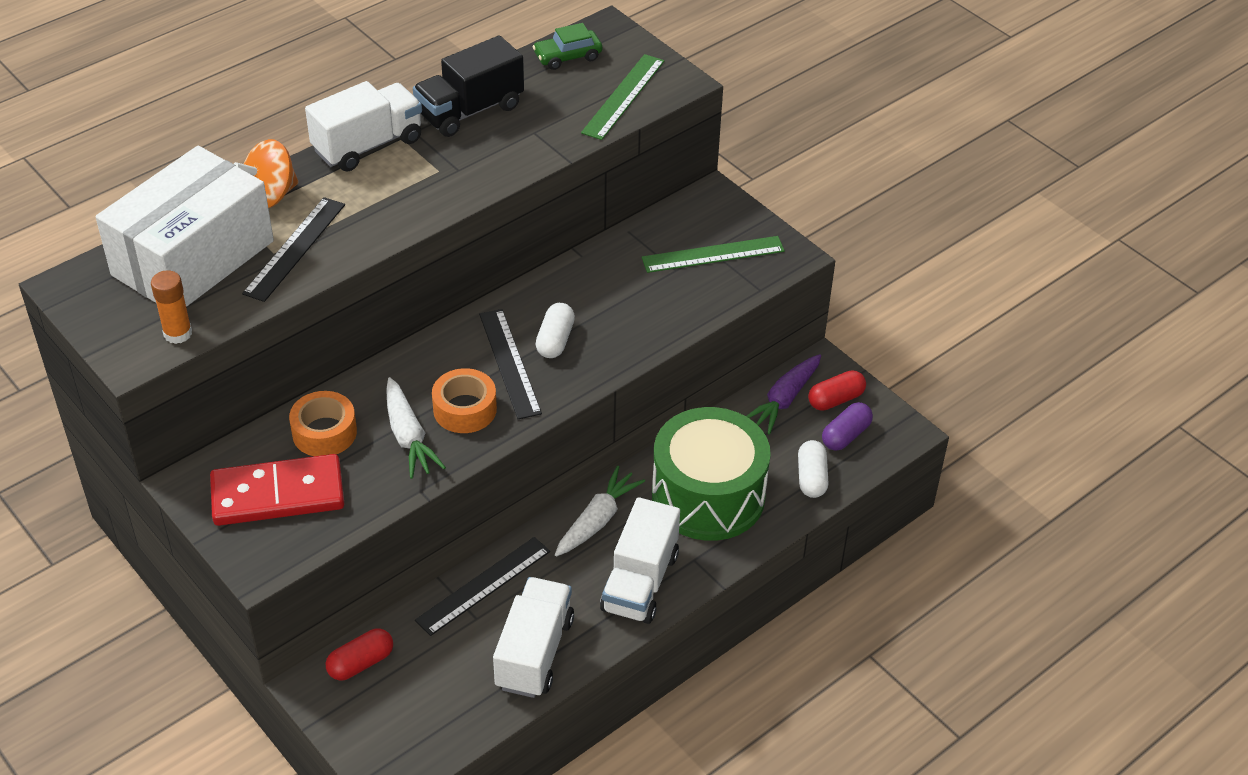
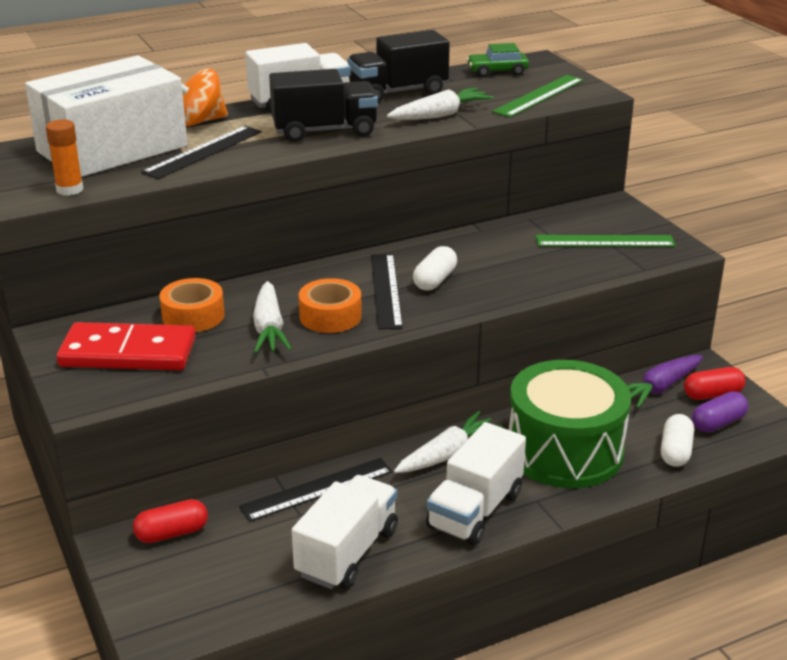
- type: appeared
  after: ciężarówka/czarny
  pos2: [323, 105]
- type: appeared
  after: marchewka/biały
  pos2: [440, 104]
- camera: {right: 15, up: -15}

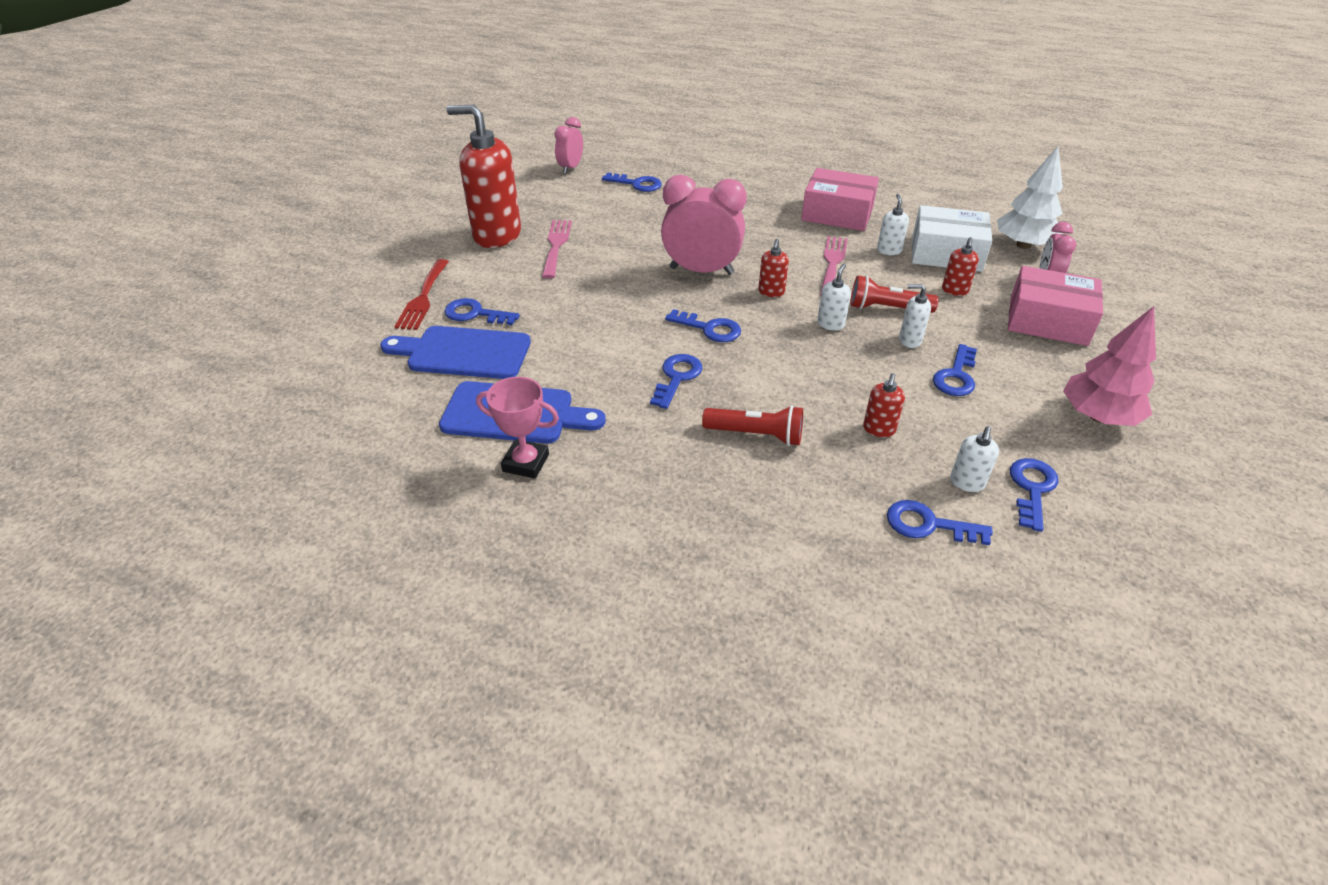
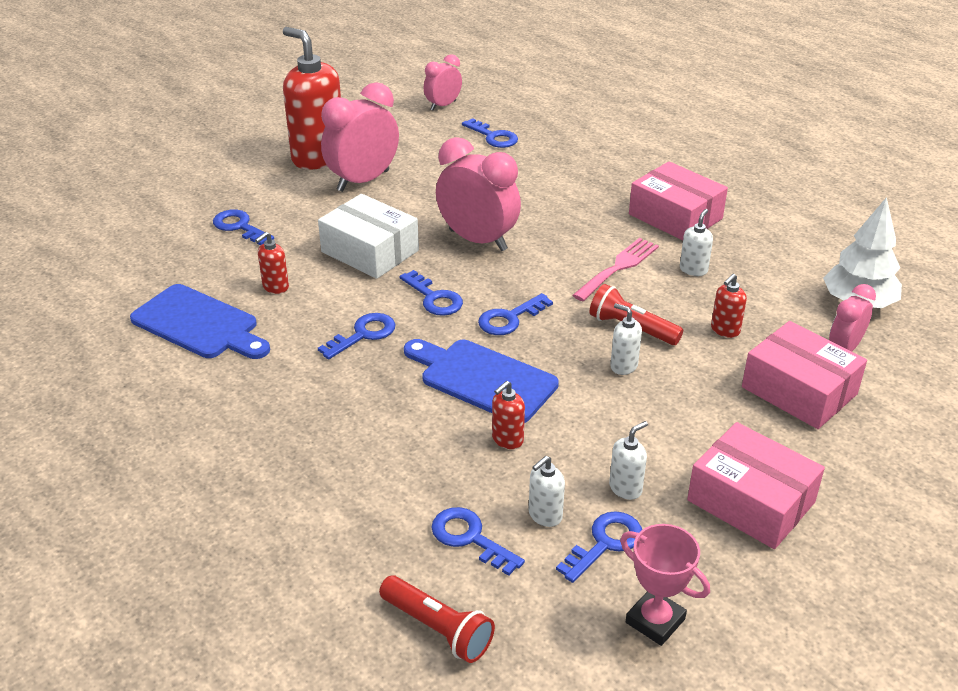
- type: relocated
  before: dozownik mydła/czerwony
  pos1: [773, 268]
  pos2: [272, 263]
- type: relocated
  before: pudełko/biały
  pos1: [952, 238]
  pos2: [368, 236]
- type: exchanged
  before: widelec/różowy
  after: budzik/różowy
  pos1: [557, 249]
  pos2: [360, 137]
- type: relocated
  before: latarka/czerwony
  pos1: [752, 425]
  pos2: [437, 619]
- type: relocated
  before: deska do krojenia/niebieski
  pos1: [455, 352]
  pos2: [481, 381]
- type: relocated
  before: klucz/niebieski
  pos1: [955, 370]
  pos2: [515, 314]
- type: relocated
  before: dozownik mydła/biały
  pos1: [834, 297]
  pos2: [628, 460]
- type: relocated
  before: puchar/różowy
  pos1: [517, 428]
  pos2: [665, 585]
- type: exchanged
  before: drzewko/różowy
  after: pudełko/różowy
  pos1: [1109, 366]
  pos2: [756, 485]
- type: missing
  before: widelec/czerwony
  pos1: [421, 294]
- camera: {right: 25, up: -5}

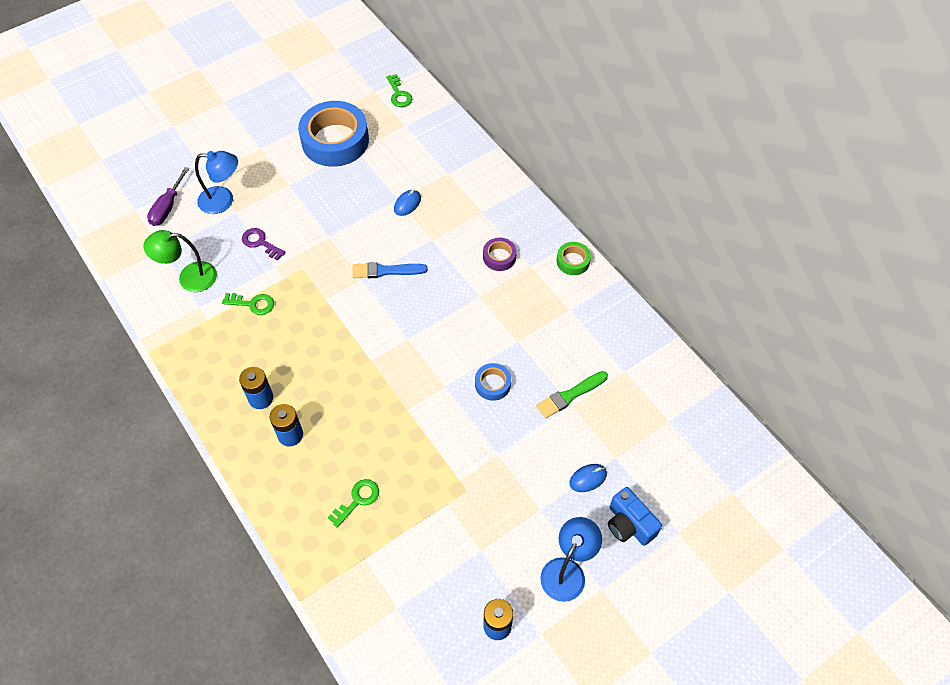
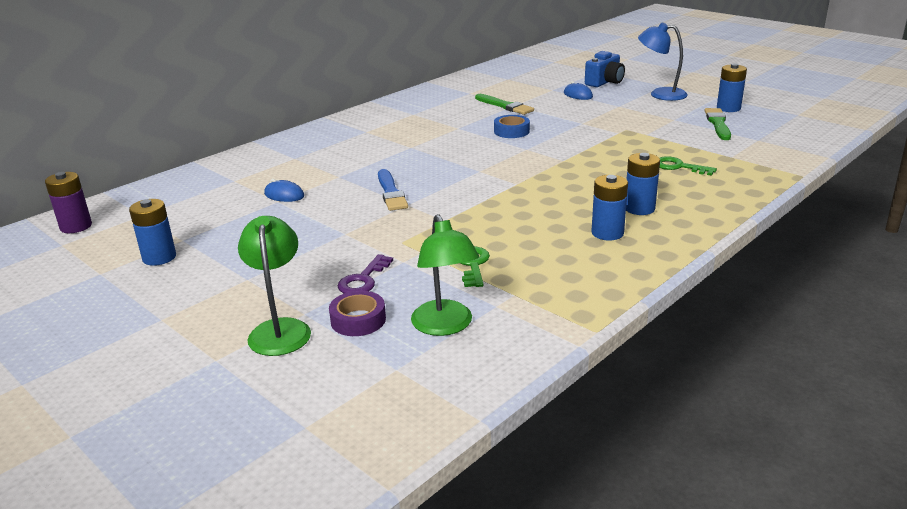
- type: exchanged
  before: klucz/zielony
  after: bateria/fioletowy
  pos1: [399, 90]
  pos2: [68, 202]
- type: exchanged
  before: taśma klejąca/niebieski
  after: bateria/niebieski
  pos1: [333, 134]
  pos2: [152, 232]
- type: colour
  before: lampka/niebieski
  after: lampka/zielony
  pos1: [216, 182]
  pos2: [274, 286]
- type: relocated
  before: taśma klejąca/fioletowy
  pos1: [500, 254]
  pos2: [357, 313]
- type: appeared
  after: pędzel/zielony
  pos2: [718, 124]
- type: missing
  before: śrubokręt/fioletowy
  pos1: [168, 196]
- type: missing
  before: taśma klejąca/zielony
  pos1: [574, 258]
- camera: {right: -100, up: -30}

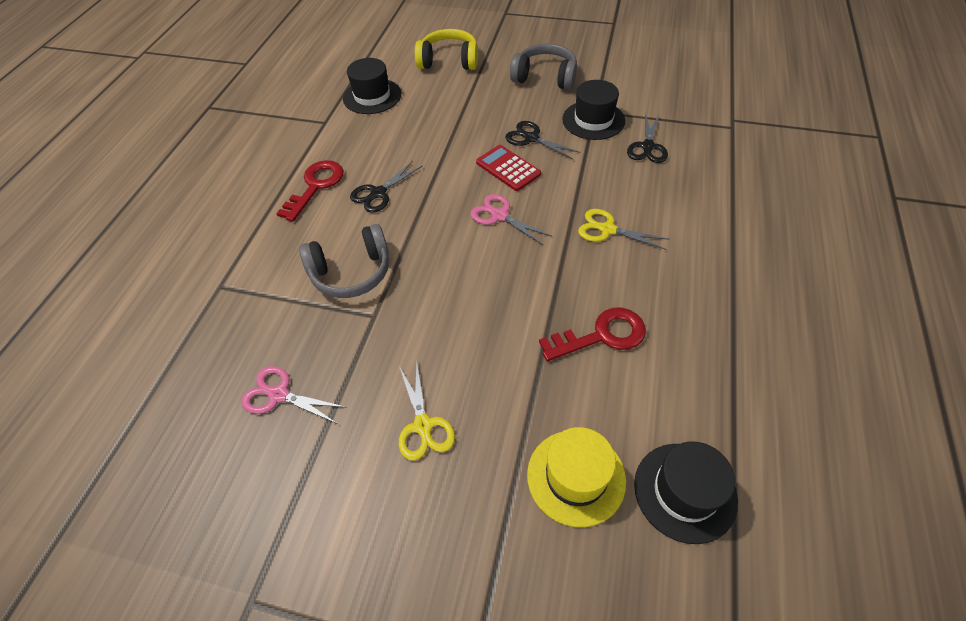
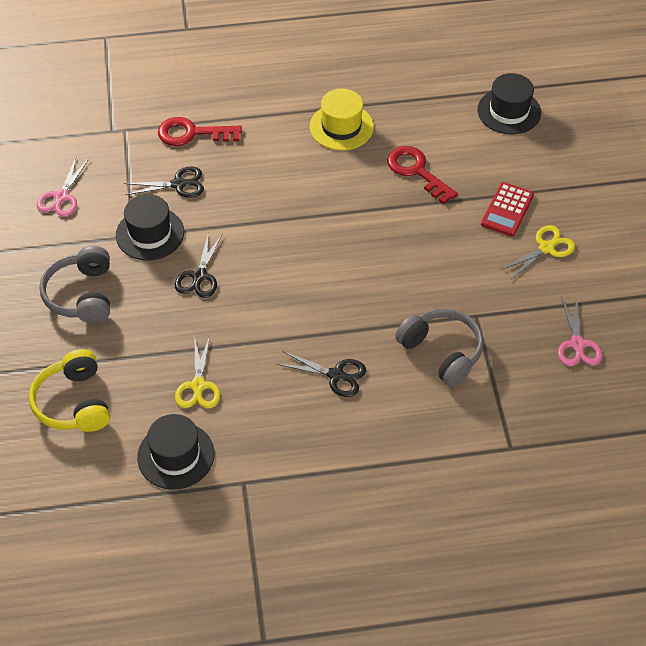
- type: relocated
  before: nożyczki/różowy
  pos1: [511, 219]
  pos2: [63, 187]
- type: relocated
  before: klucz/czerwony
  pos1: [310, 191]
  pos2: [200, 131]
- type: relocated
  before: nożyczki/żółty
  pos1: [624, 229]
  pos2: [197, 371]
- type: relocated
  before: kapelusz/żółty
  pos1: [576, 477]
  pos2: [342, 119]
- type: relocated
  before: kalkulator/czerwony
  pos1: [508, 168]
  pos2: [507, 209]
- camera: {right: -115, up: 0}

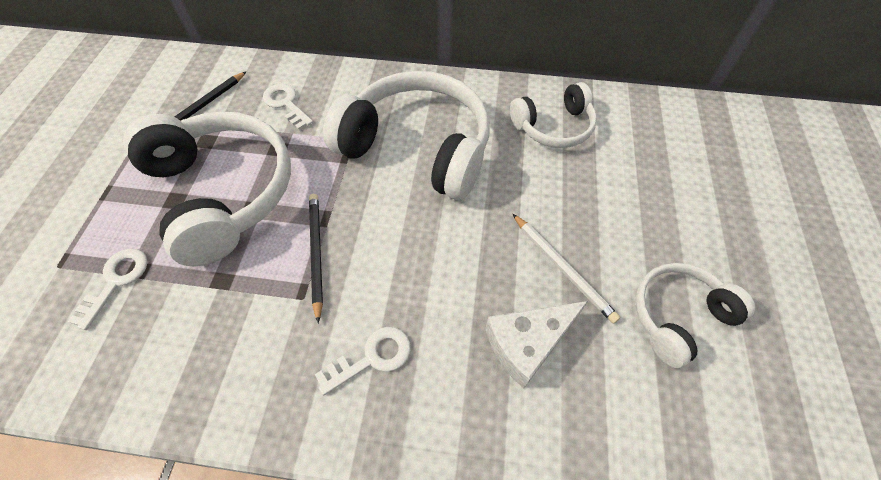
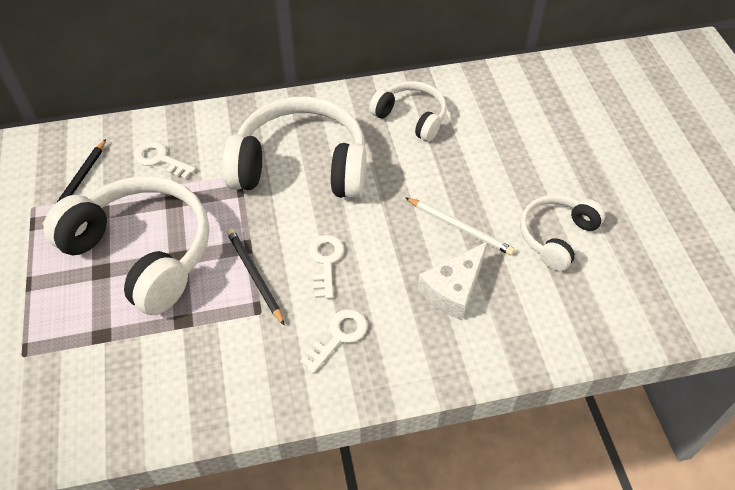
- type: relocated
  before: klucz/biały
  pos1: [107, 289]
  pos2: [326, 267]
- type: spun
  before: słuchawki/biały
  pos1: [553, 115]
  pos2: [408, 111]
  turn: -105
- camera: {right: -20, up: -5}

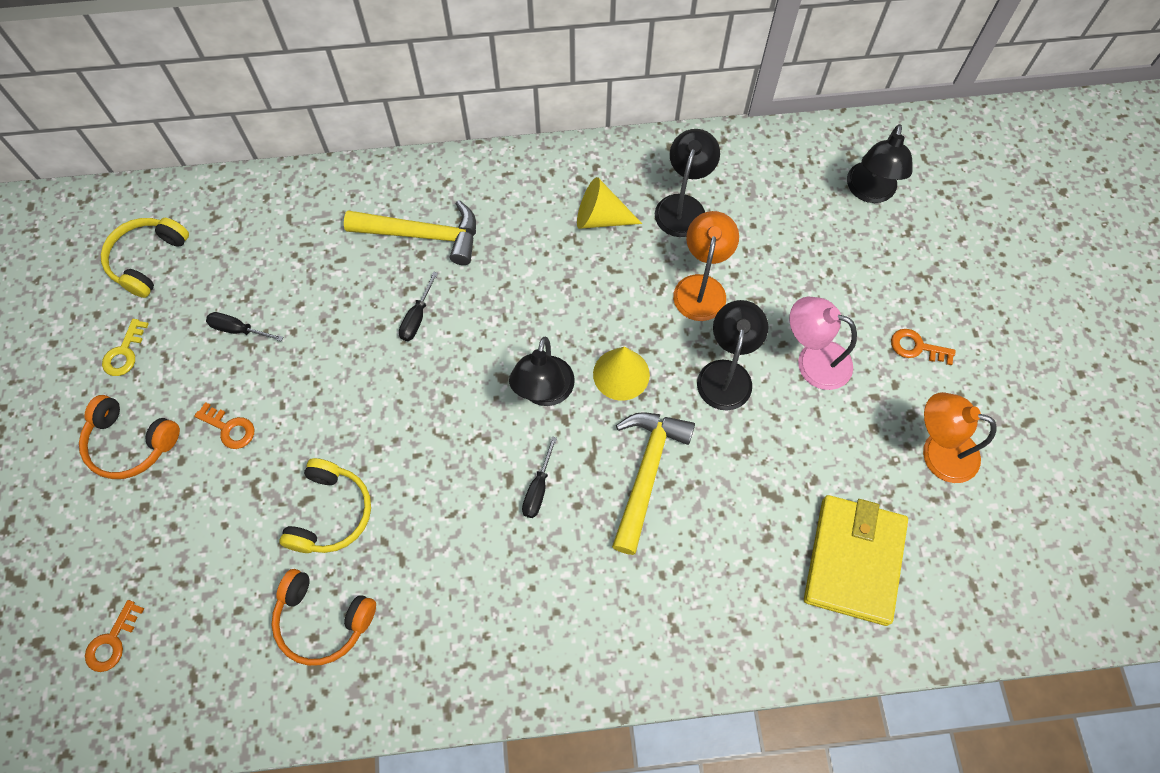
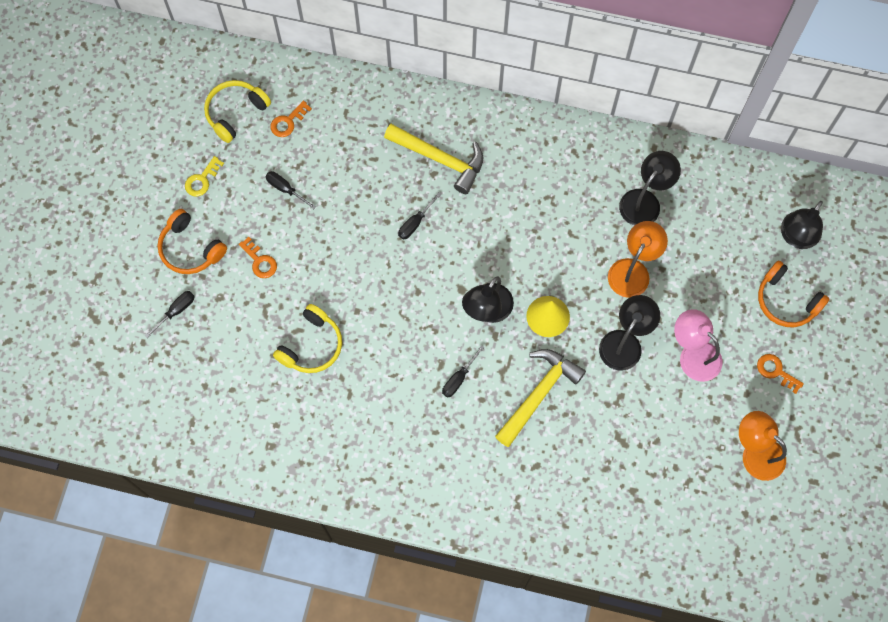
- type: appeared
  after: śrubokręt/czarny
  pos2: [170, 314]
- type: relocated
  before: klucz/pomarańczowy
  pos1: [114, 636]
  pos2: [291, 119]
- type: relocated
  before: słuchawki/pomarańczowy
  pos1: [324, 617]
  pos2: [793, 294]
- type: missing
  before: stożek/żółty
  pos1: [609, 203]
- type: missing
  before: portfel/żółty
  pos1: [856, 560]
- camera: {right: 20, up: 5}

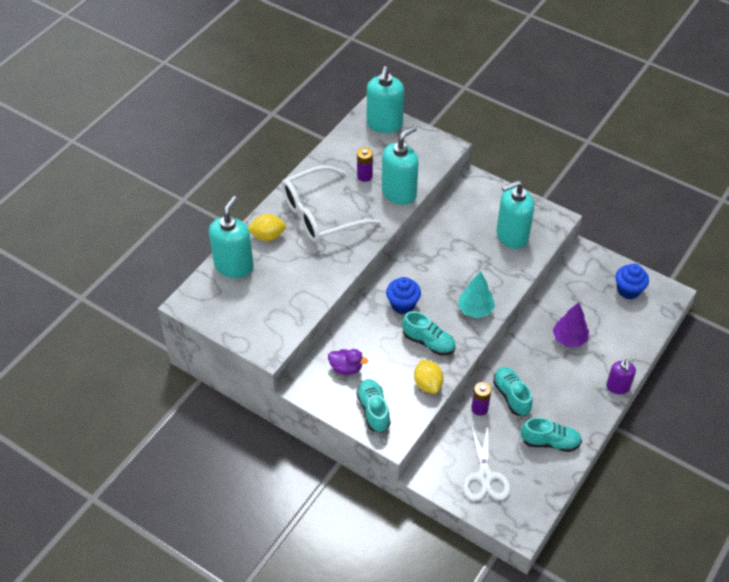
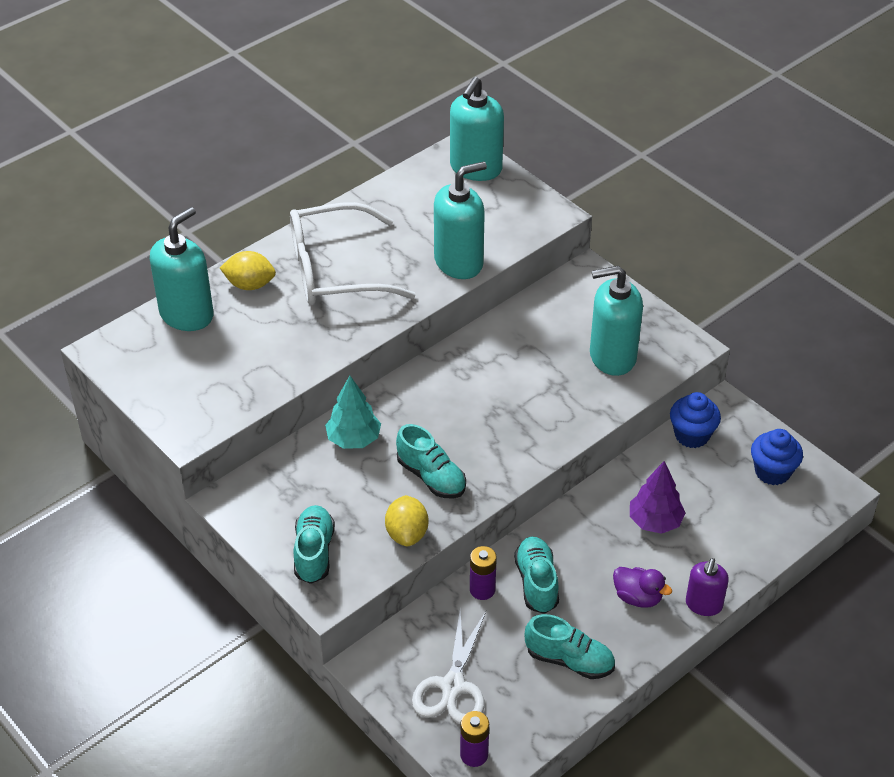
- type: relocated
  before: drzewko/turkusowy
  pos1: [476, 294]
  pos2: [353, 412]
- type: relocated
  before: bateria/fioletowy
  pos1: [365, 165]
  pos2: [474, 739]
- type: relocated
  before: kaczka/fioletowy
  pos1: [348, 362]
  pos2: [642, 587]
- type: relocated
  before: muffinka/niebieski
  pos1: [403, 295]
  pos2: [695, 420]
- camera: {right: 15, up: -5}

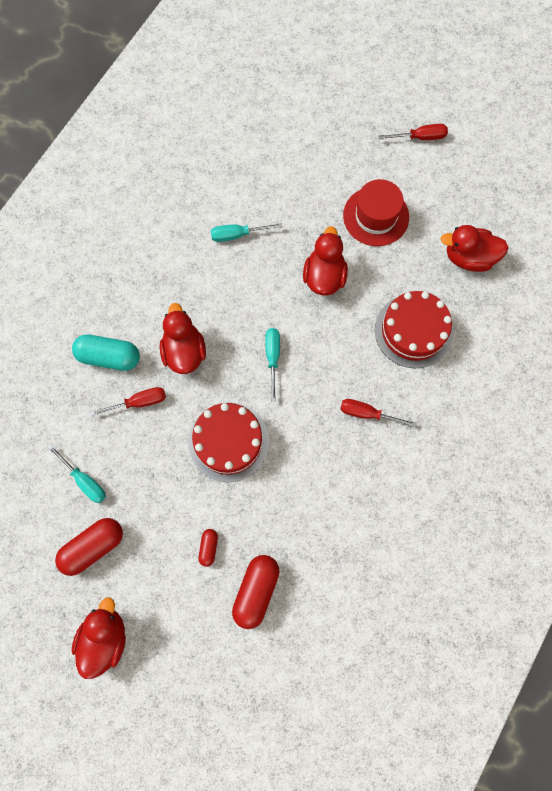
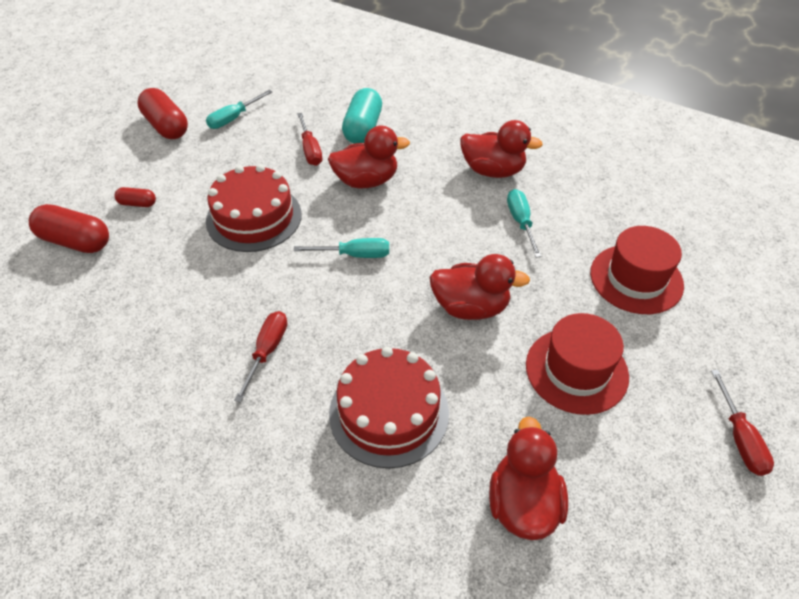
- type: relocated
  before: kaczka/czerwony
  pos1: [98, 638]
  pos2: [501, 149]
- type: appeared
  after: kapelusz/czerwony
  pos2: [637, 270]
- camera: {right: 90, up: -25}

